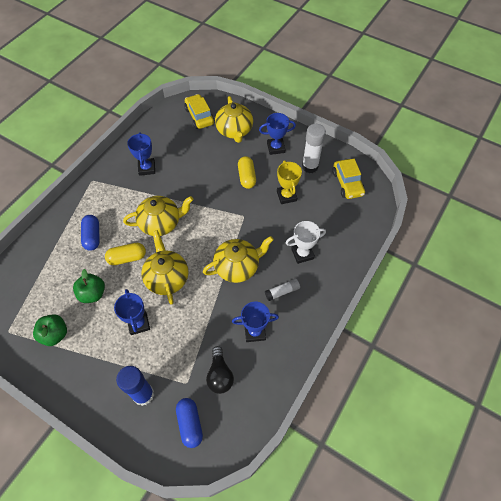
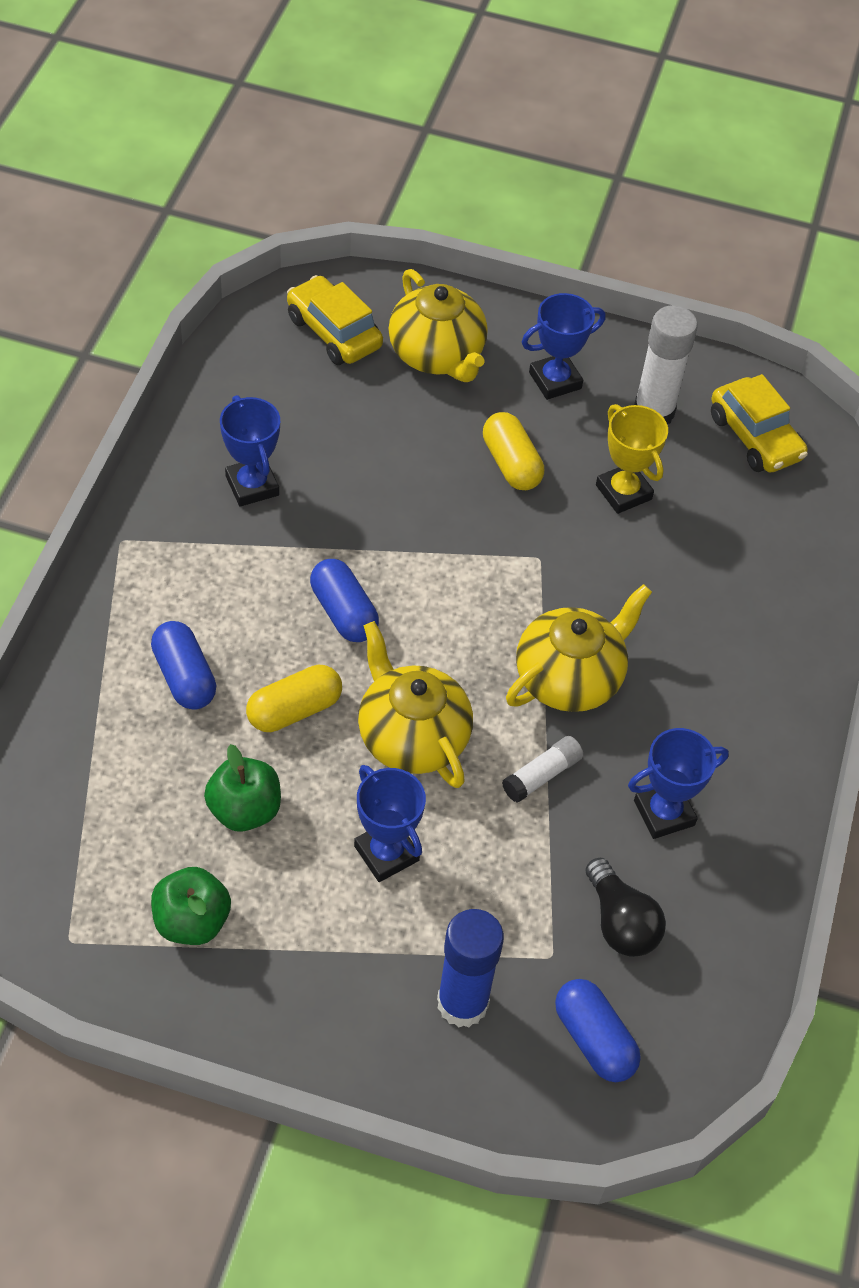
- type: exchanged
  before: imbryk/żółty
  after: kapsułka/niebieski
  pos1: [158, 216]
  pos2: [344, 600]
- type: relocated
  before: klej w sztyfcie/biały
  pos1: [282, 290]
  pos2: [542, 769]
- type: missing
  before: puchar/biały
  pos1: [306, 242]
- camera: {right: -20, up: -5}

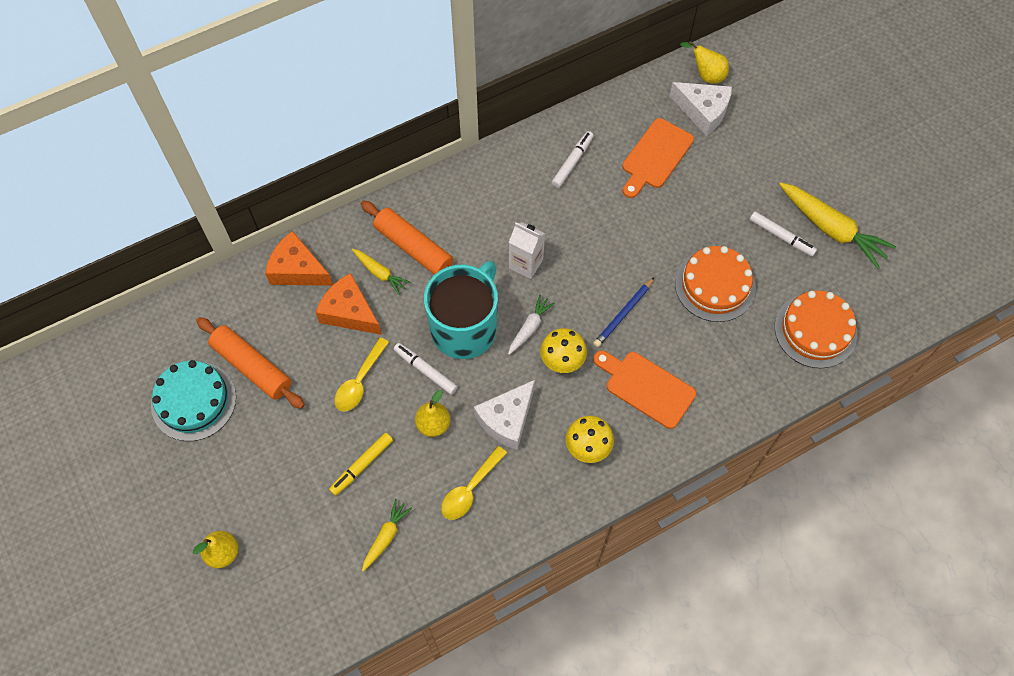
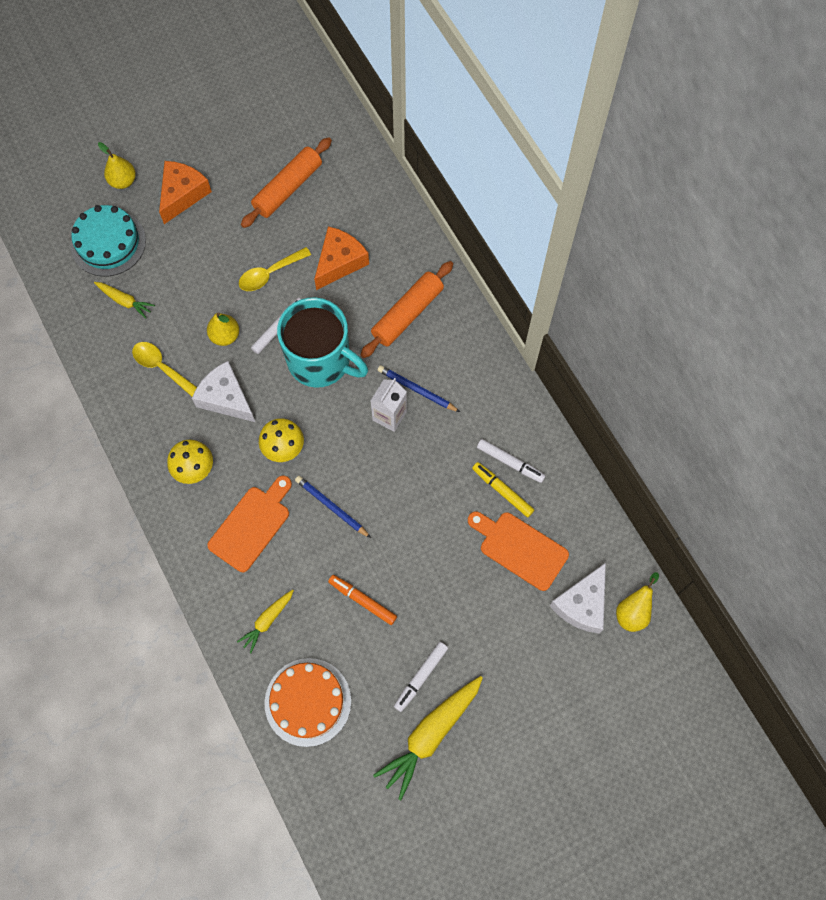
- type: relocated
  before: tort/turkusowy
  pos1: [193, 400]
  pos2: [108, 240]
- type: relocated
  before: ser/pomarańczowy
  pos1: [299, 258]
  pos2: [185, 192]
- type: relocated
  before: marchewka/żółty
  pos1: [381, 272]
  pos2: [265, 621]
- type: spun
  before: łyżka/żółty
  pos1: [361, 374]
  pos2: [275, 269]
  turn: -60
- type: exchanged
  before: tort/pomarańczowy
  after: flamaster/pomarańczowy
  pos1: [715, 284]
  pos2: [362, 600]
- type: appeared
  after: ołówek/niebieski
  pos2: [419, 388]
- type: relocated
  before: flamaster/żółty
  pos1: [361, 464]
  pos2: [503, 489]
- type: missing
  before: marchewka/biały
  pos1: [531, 325]
- camera: {right: 90, up: 5}

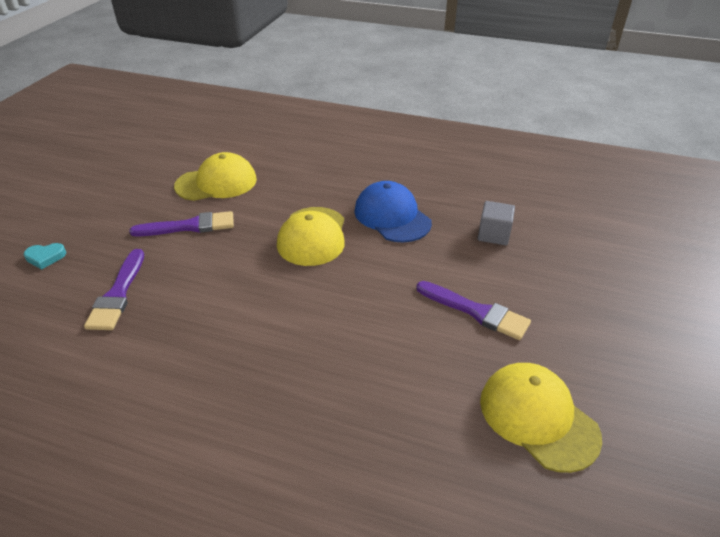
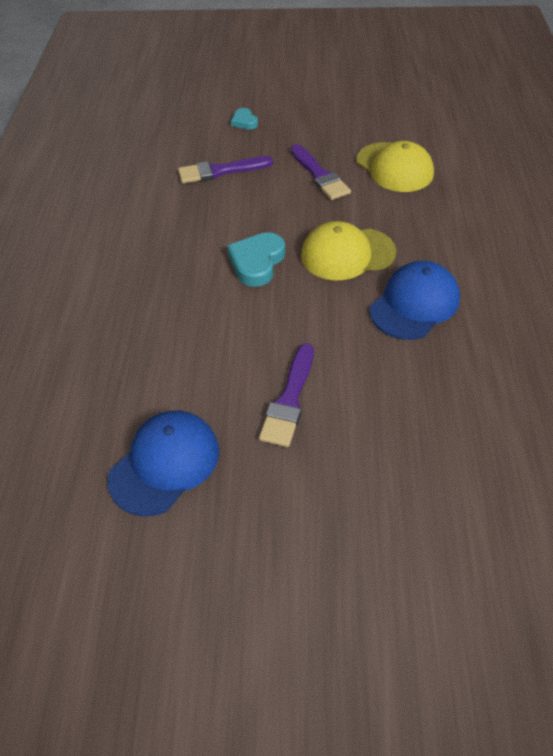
- type: colour
  before: czapka/żółty
  after: czapka/niebieski
  pos1: [541, 418]
  pos2: [163, 463]
- type: appeared
  after: serce/turkusowy
  pos2: [256, 259]
- type: missing
  before: sześcian/szary
  pos1: [496, 223]
- camera: {right: 75, up: 10}

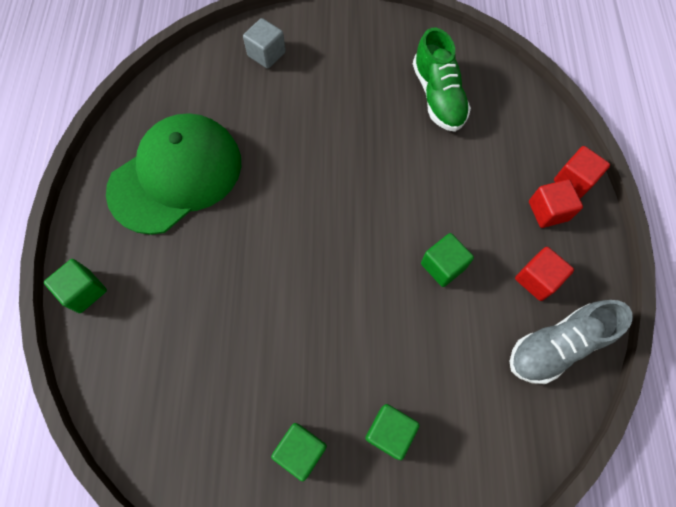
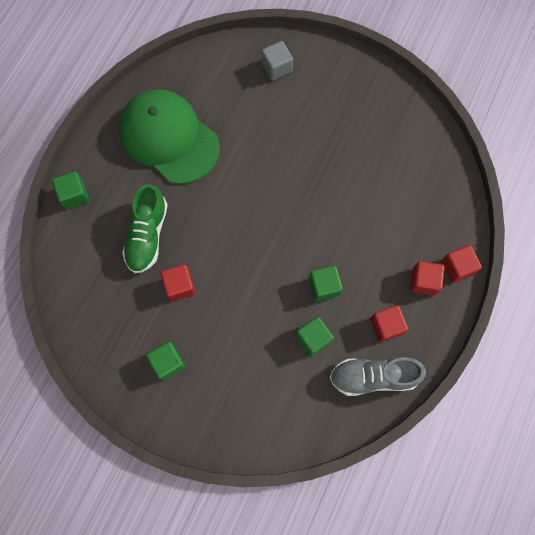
- type: spun
  before: czapka/zielony
  pos1: [173, 174]
  pos2: [169, 136]
  turn: -120
- type: relocated
  before: but/zielony
  pos1: [442, 80]
  pos2: [145, 228]
- type: appeared
  after: sześcian/czerwony
  pos2: [178, 283]
- type: relocated
  before: sześcian/zielony
  pos1: [392, 432]
  pos2: [315, 336]
- camera: {right: 25, up: 5}

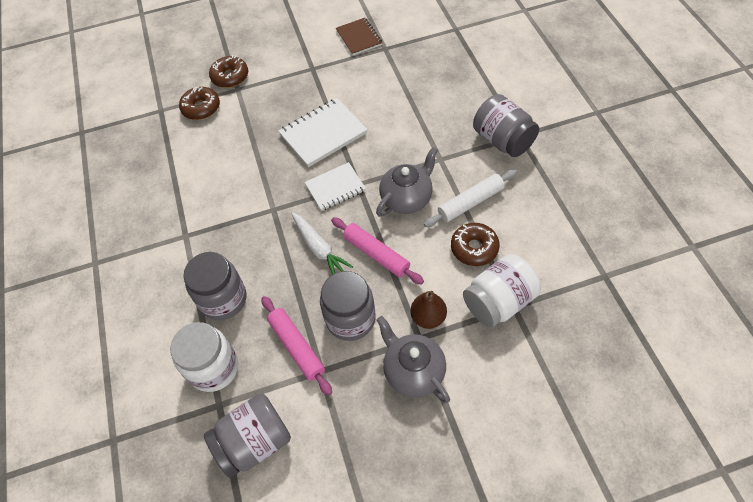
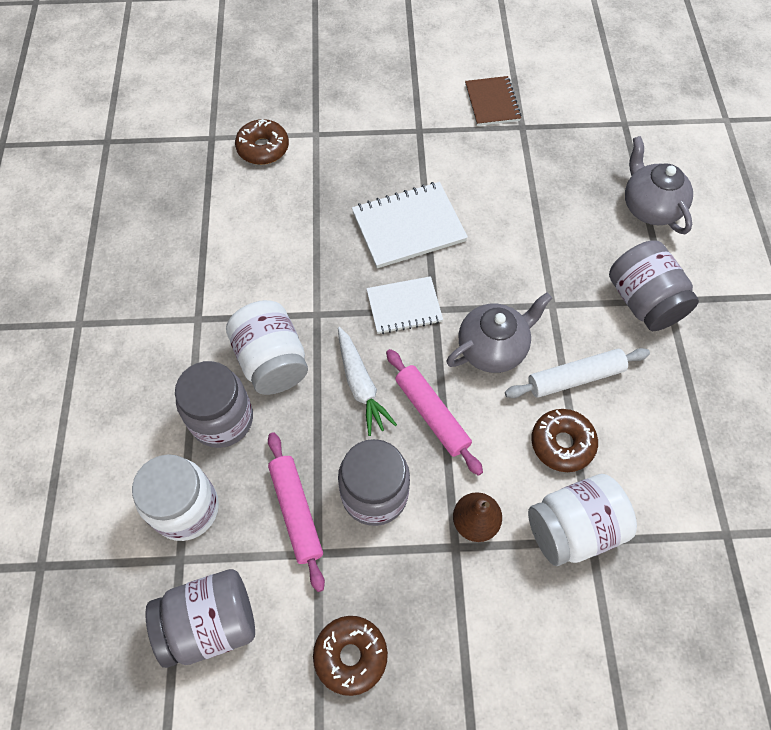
- type: appeared
  after: słoik/biały
  pos2: [267, 347]
- type: relocated
  before: donut/brązowy
  pos1: [228, 71]
  pos2: [350, 656]
- type: relocated
  before: imbryk/szary
  pos1: [413, 359]
  pos2: [659, 185]
- camera: {right: 10, up: 5}

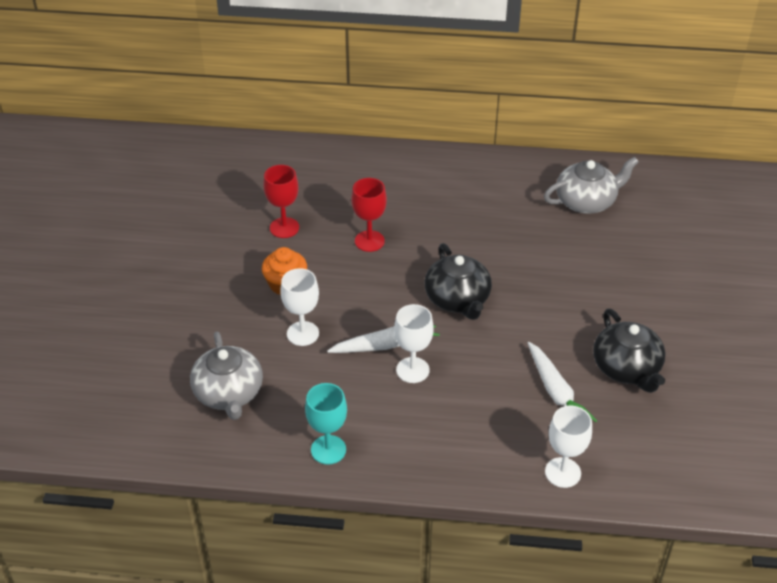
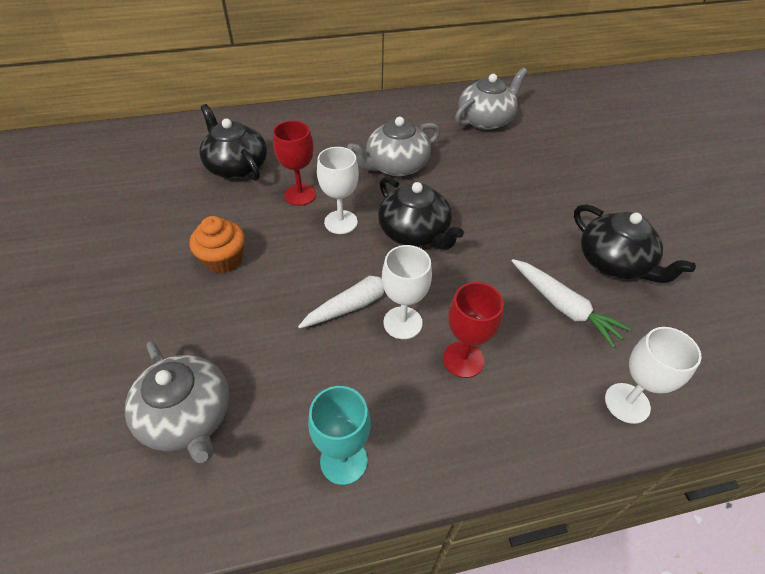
- type: appeared
  after: imbryk/czarny
  pos2: [233, 142]
- type: relocated
  before: kielich/biały
  pos1: [299, 307]
  pos2: [338, 190]
- type: appeared
  after: imbryk/szary
  pos2: [393, 146]
- type: relocated
  before: kielich/czerwony
  pos1: [281, 201]
  pos2: [473, 330]
- camera: {right: -20, up: 5}

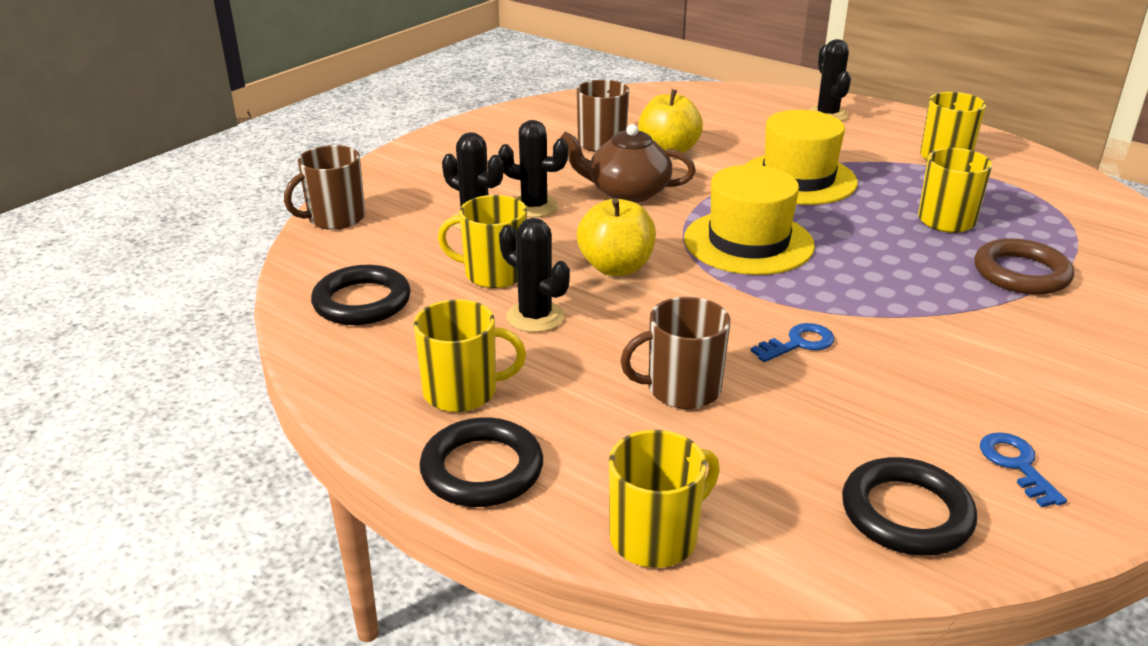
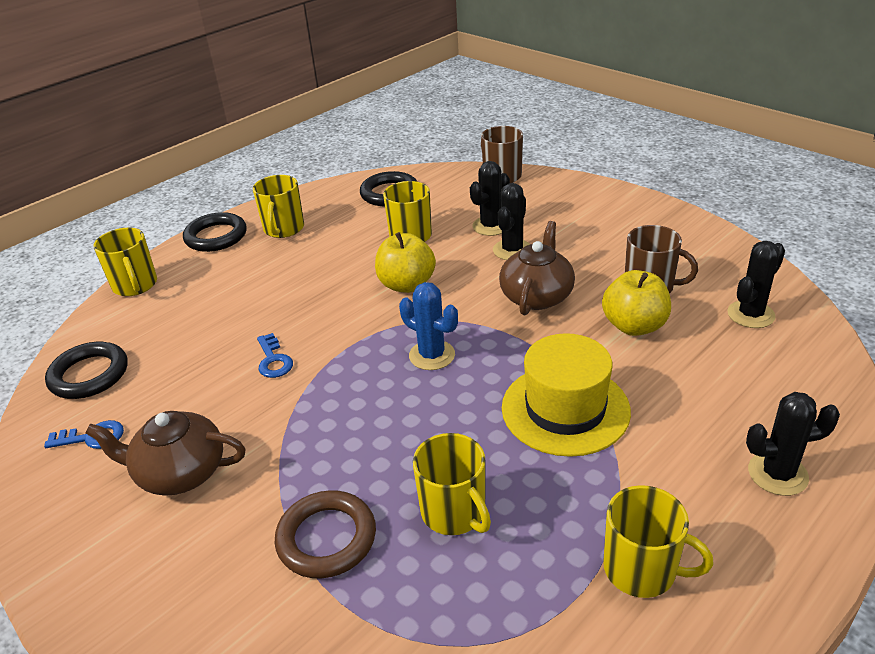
- type: appeared
  after: imbryk/brązowy
  pos2: [165, 453]
- type: exchanged
  before: kapelusz/żółty
  after: kaktus/niebieski
  pos1: [749, 220]
  pos2: [428, 326]
- type: relocated
  before: kaktus/czarny
  pos1: [534, 275]
  pos2: [756, 284]
- type: missing
  before: kubek/brązowy
  pos1: [675, 353]
- camera: {right: 100, up: 5}

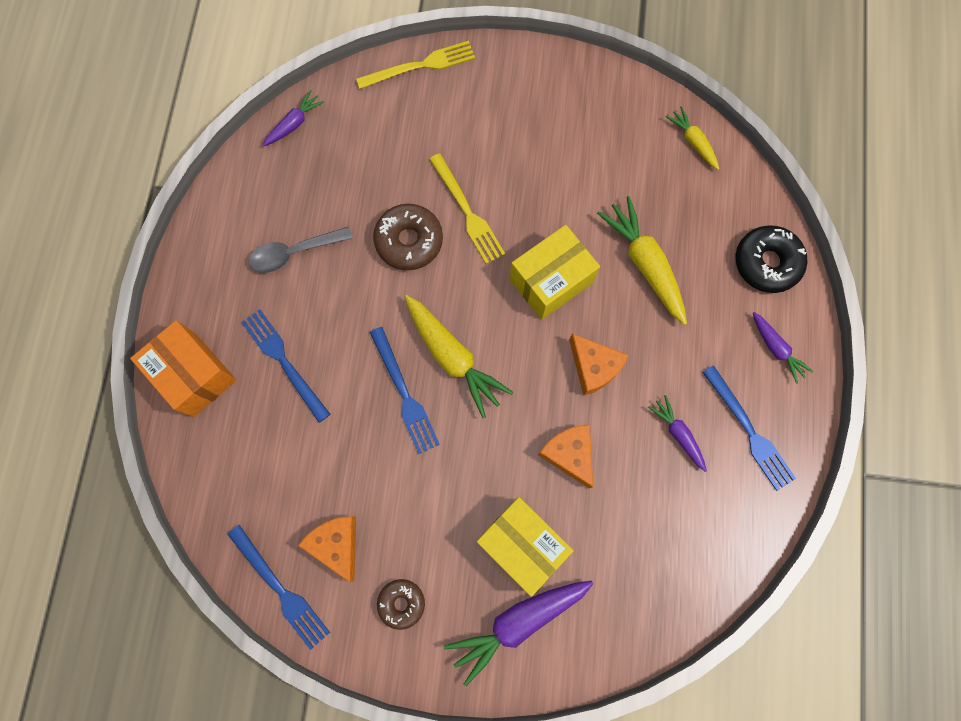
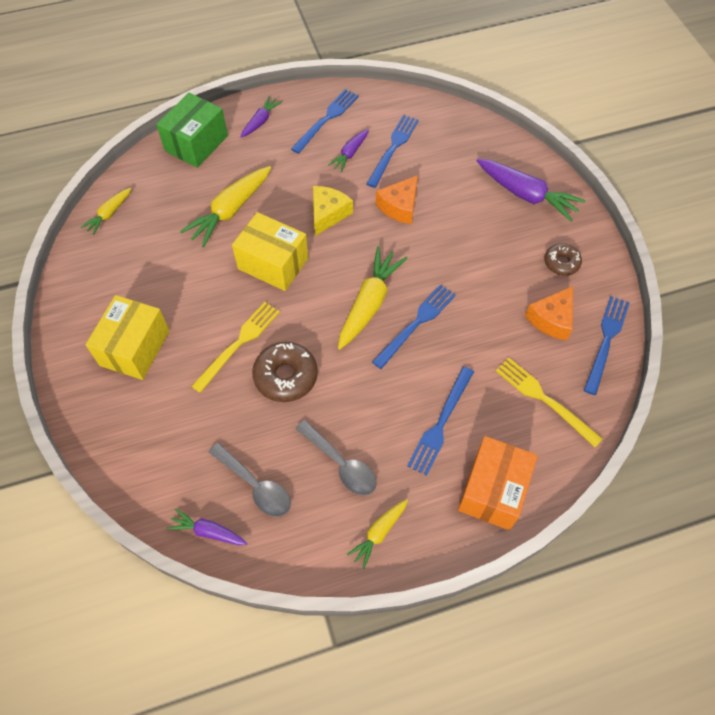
- type: relocated
  before: pudełko/żółty
  pos1: [525, 547]
  pos2: [127, 337]
- type: exchanged
  before: donut/czarny
  after: pudełko/zielony
  pos1: [771, 259]
  pos2: [192, 130]
- type: appeared
  after: łyżka/szary
  pos2: [250, 480]
- type: colour
  before: ser/pomarańczowy
  after: ser/żółty
  pos1: [599, 364]
  pos2: [333, 211]
- type: appeared
  after: marchewka/żółty
  pos2: [377, 534]
- type: appeared
  after: widelec/niebieski
  pos2: [392, 151]
- type: relocated
  before: widelec/żółty
  pos1: [415, 65]
  pos2: [549, 402]
- camera: {right: -115, up: -15}

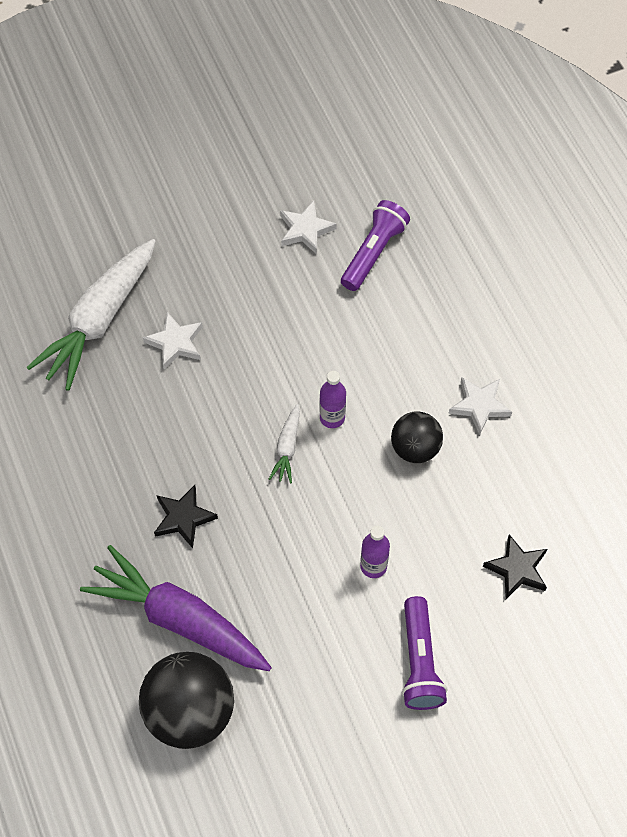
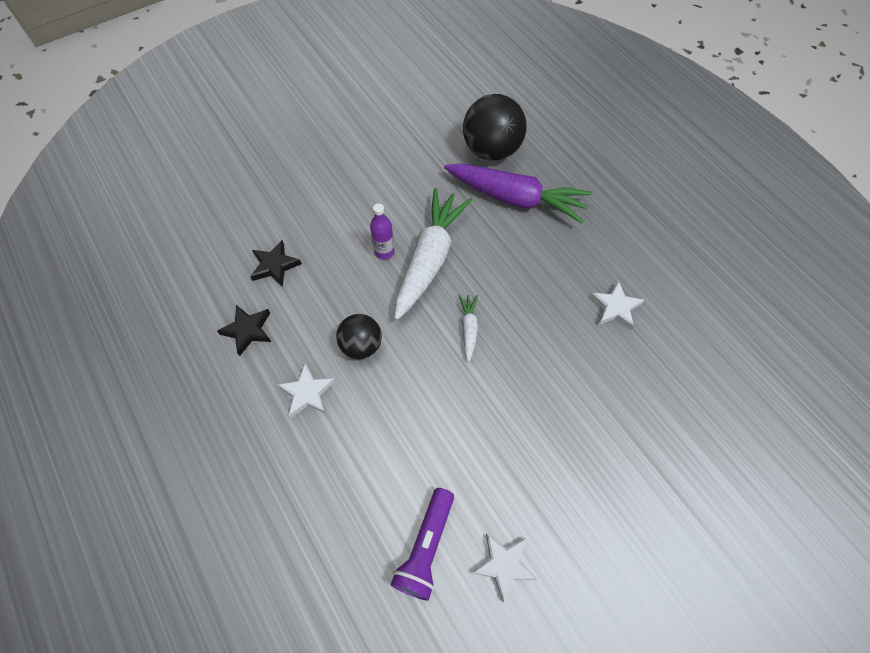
- type: relocated
  before: gwiazda/czarny
  pos1: [186, 516]
  pos2: [244, 330]
- type: relocated
  before: marchewka/biały
  pos1: [91, 315]
  pos2: [433, 254]
- type: relocated
  before: gwiazda/biały
  pos1: [173, 340]
  pos2: [616, 305]
- type: missing
  before: butelka/fioletowy
  pos1: [332, 399]
- type: missing
  before: latarka/fioletowy
  pos1: [425, 653]
- camera: {right: 170, up: 0}

